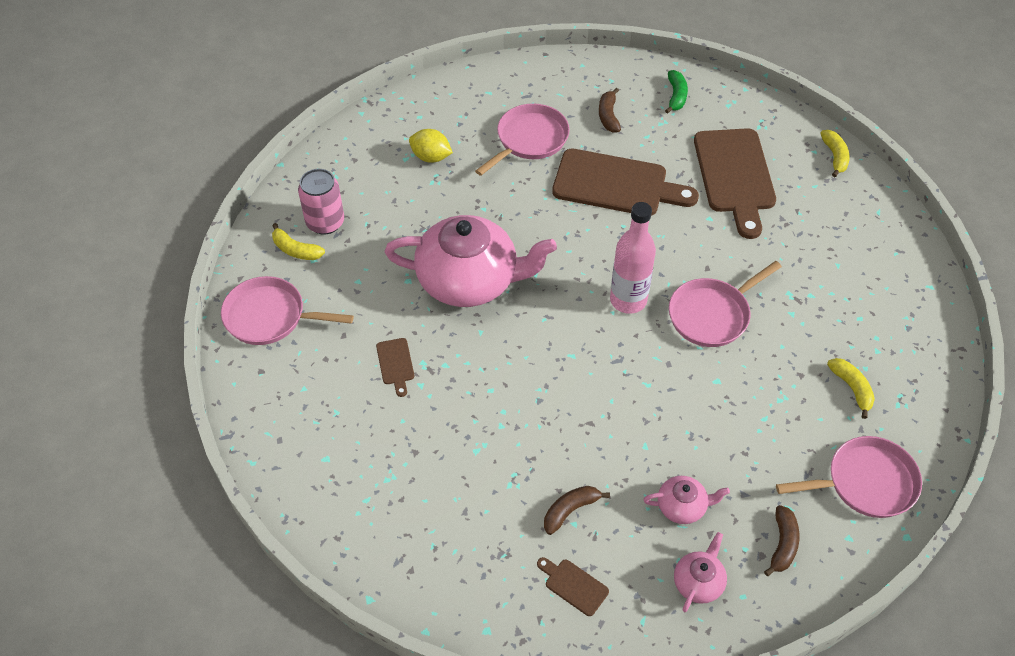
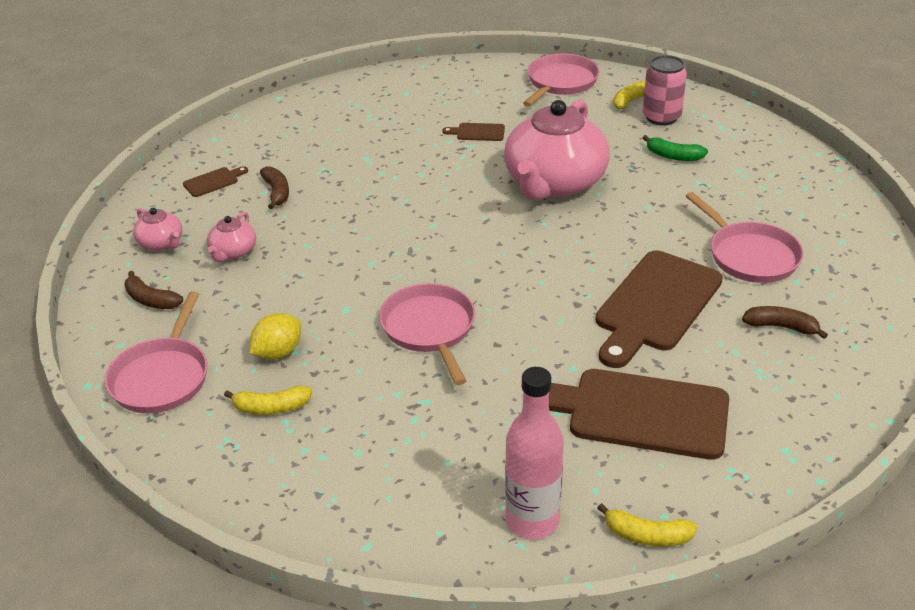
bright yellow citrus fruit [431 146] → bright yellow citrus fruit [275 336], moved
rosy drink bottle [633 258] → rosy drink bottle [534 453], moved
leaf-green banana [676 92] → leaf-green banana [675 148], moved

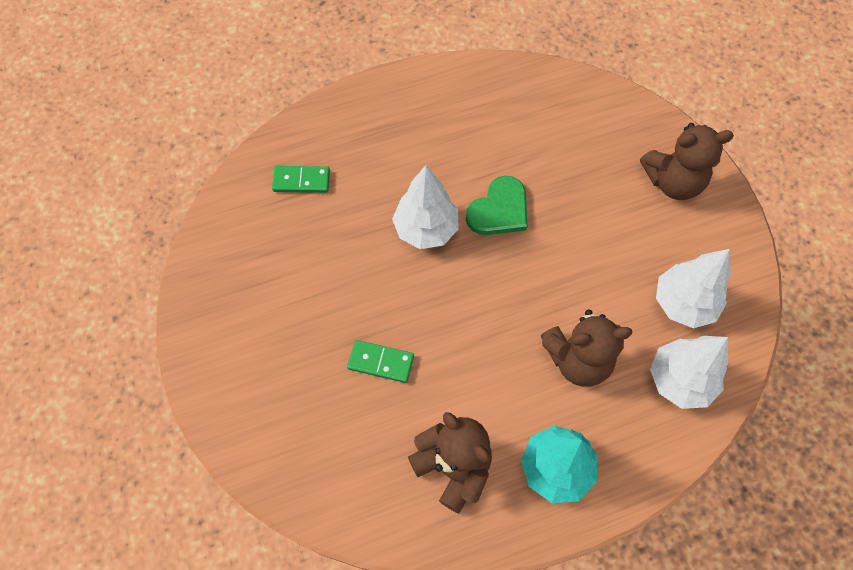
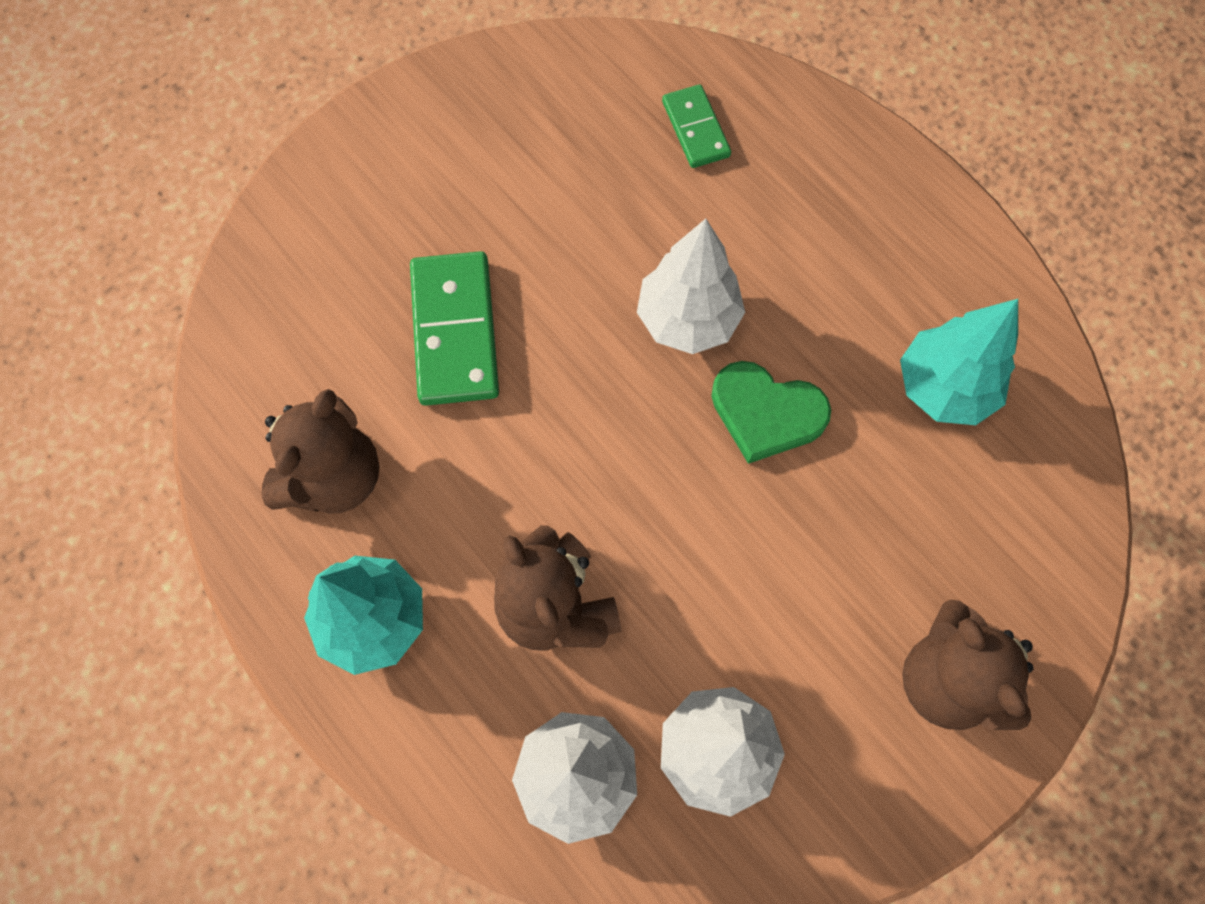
leaf-green domino [380 361] → leaf-green domino [454 328], x1.70
- → aqua fir tree [959 362]

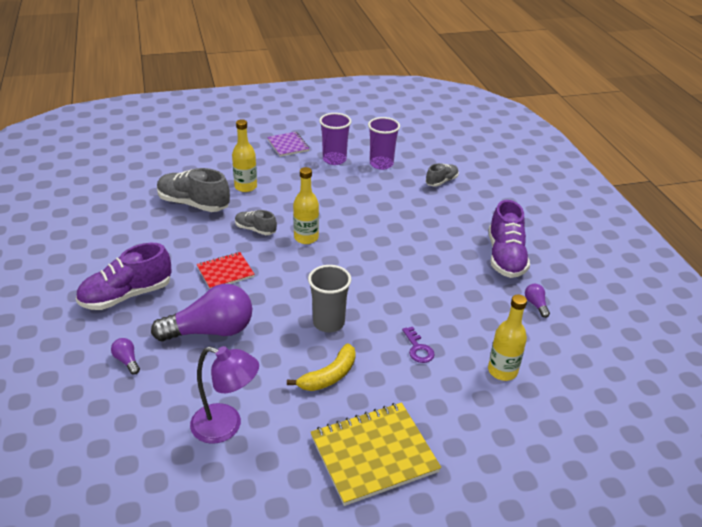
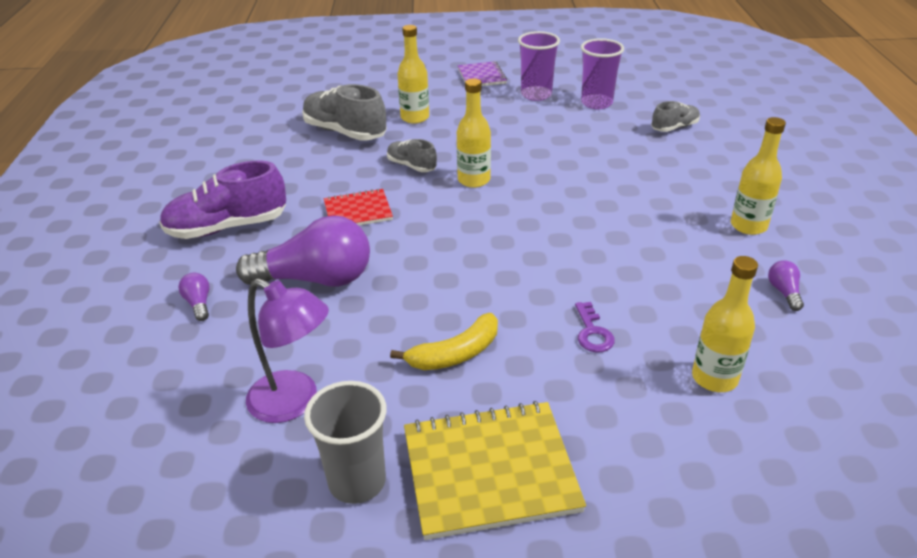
grey cup [329 298] → grey cup [345 442], moved
violet lace-up shoe [509 239] → bright yellow drink bottle [758 176]

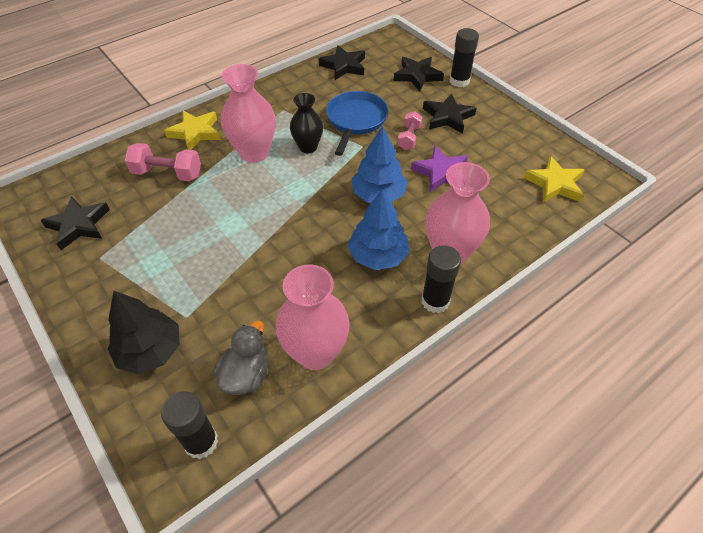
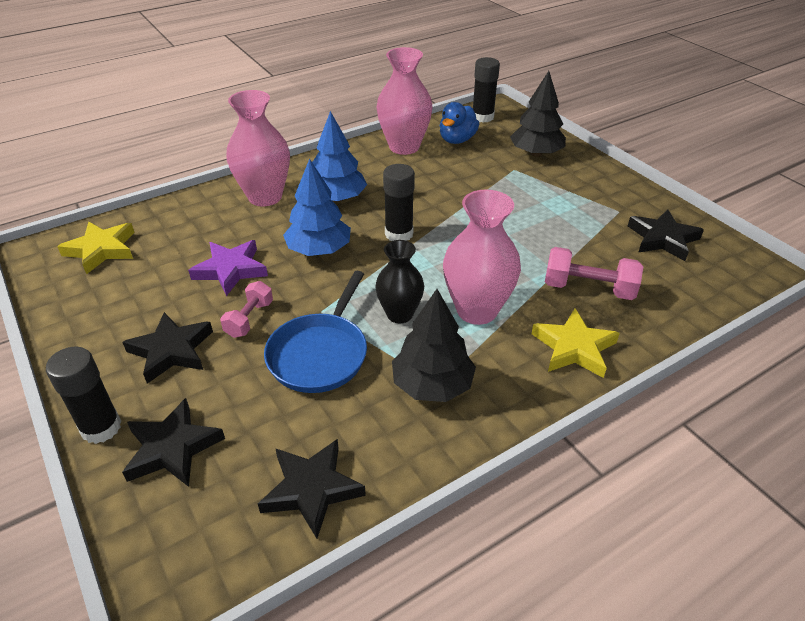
ebony glue [441 279] → ebony glue [399 202], moved
- → ebony fir tree [434 345]
grey duck [241 358] → cobalt duck [459 123]

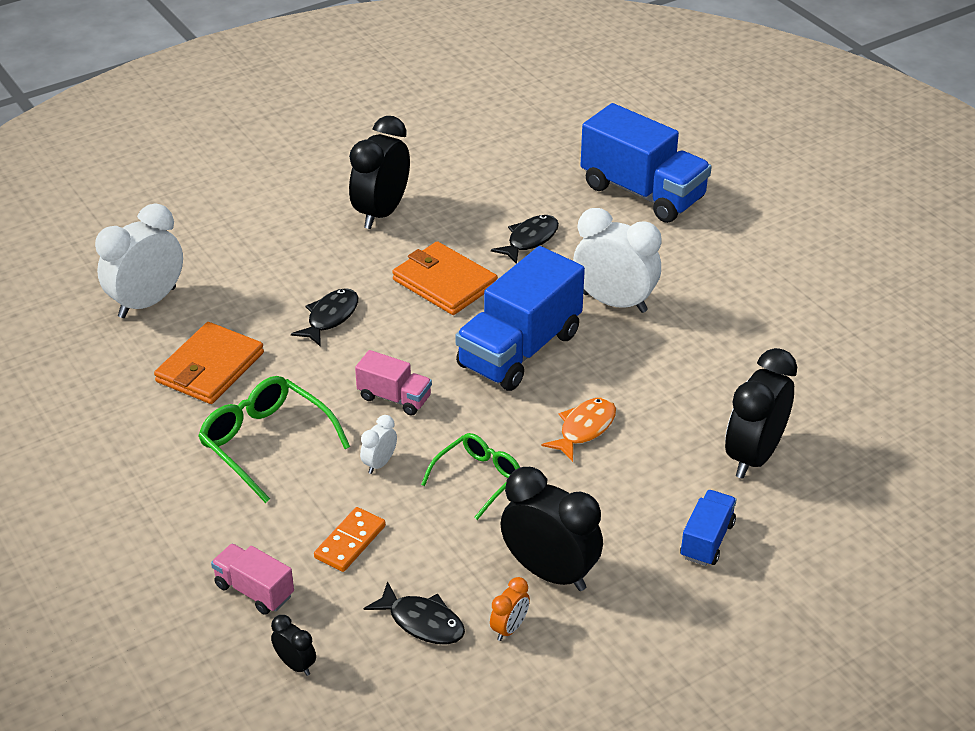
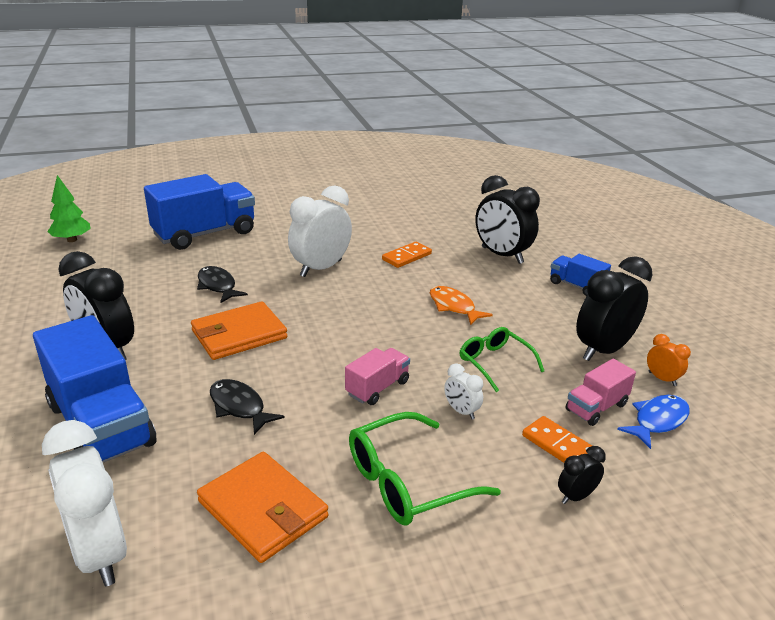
cobalt lorry [520 318] → cobalt lorry [94 388], moved
- → leaf-green fir tree [69 208]
- → orange-coloured domino [407 255]
ebony bedside clock [293 645] → ebony bedside clock [582 475], moved
rosy lorry [252 579] → rosy lorry [601 392], moved
ebony fish figure [414 612] → cobalt fish figure [653 422]

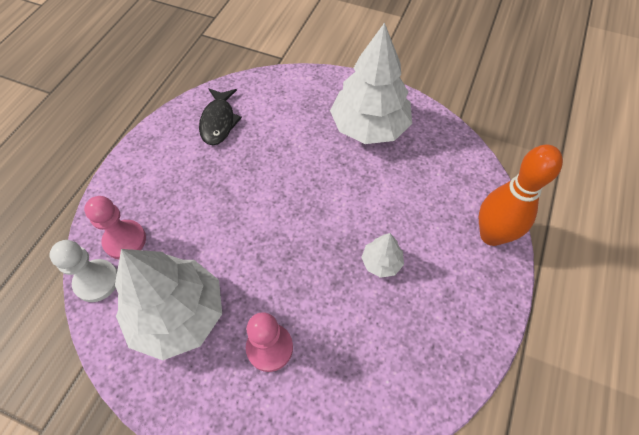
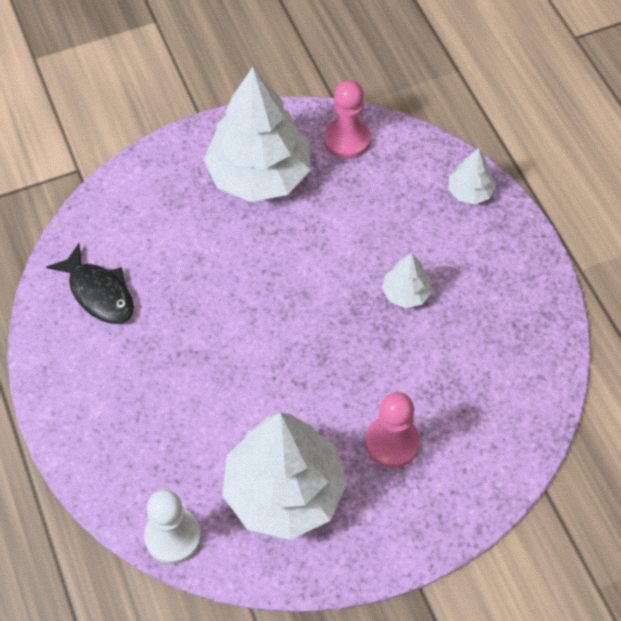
rosy game pawn [115 227] → rosy game pawn [347 119], moved
orange-coloured tenpin [521 195] → snow-white fir tree [472 176]

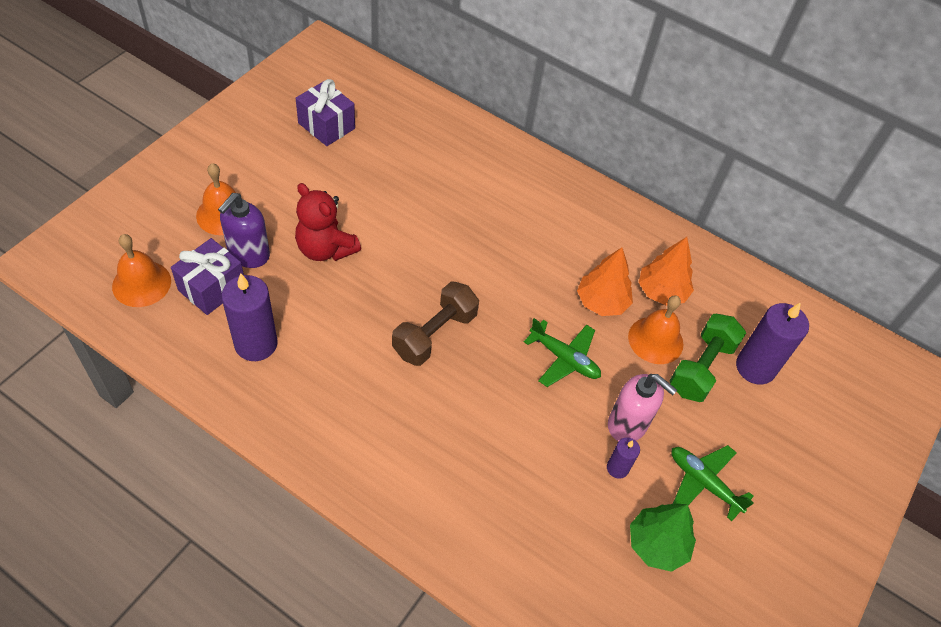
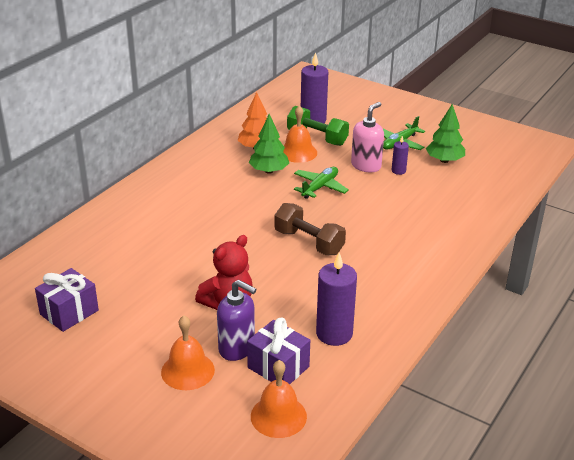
orange-coloured fir tree [605 281] → leaf-green fir tree [269 144]

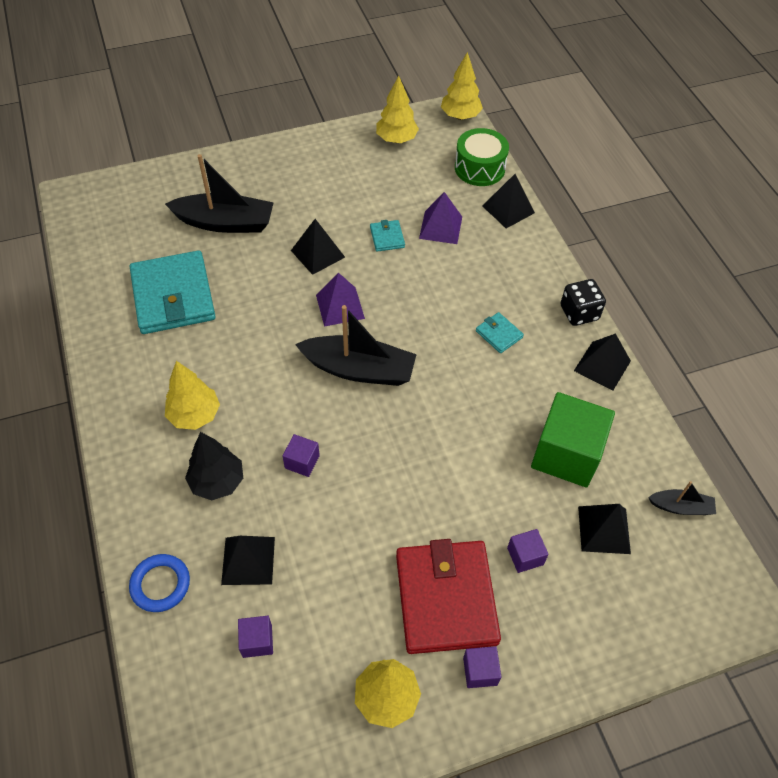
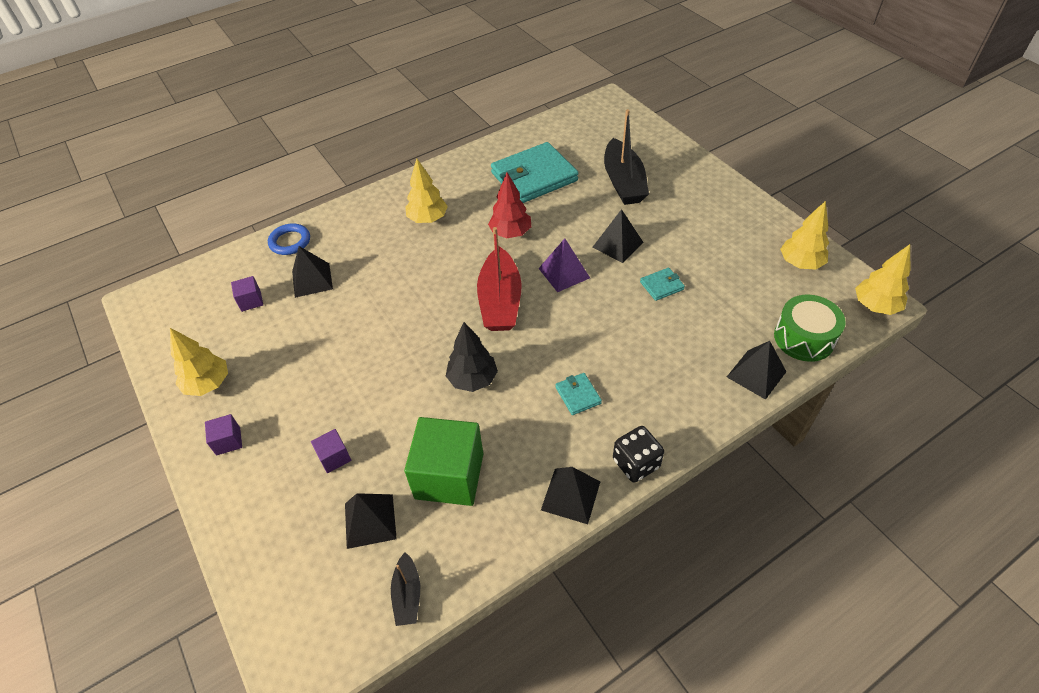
ebony fir tree [214 466] → ebony fir tree [472 357], moved
ebony boat [356 345] → scarlet boat [499 279]
- → scarlet fir tree [509 205]
aqua card wallet [500 332] → aqua card wallet [578 394], 60 degrees counterclockwise
violet cube [301 455] → -
scarlet card wallet [448 596] → -
violet solid pyramid [440 218] → -

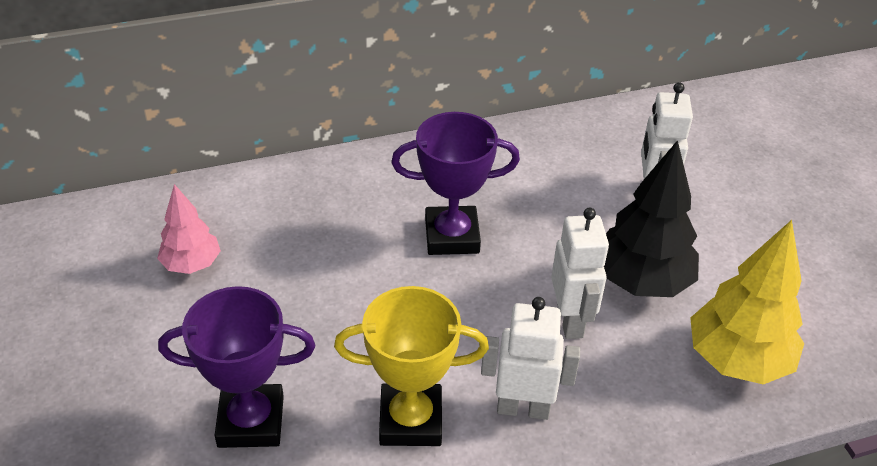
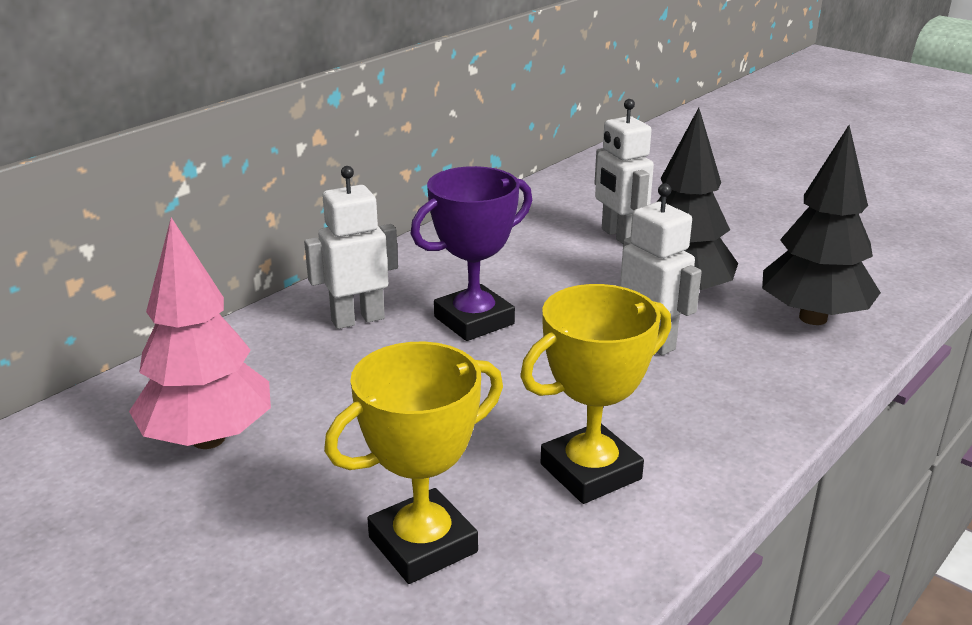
rosy fir tree [189 229] → rosy fir tree [200 333], x1.68
snow-white robot [530 358] → snow-white robot [351 247], moved
violet prize cup [236 367] → bright yellow prize cup [413 463]
bright yellow fir tree [747 302] → ebony fir tree [821 225]

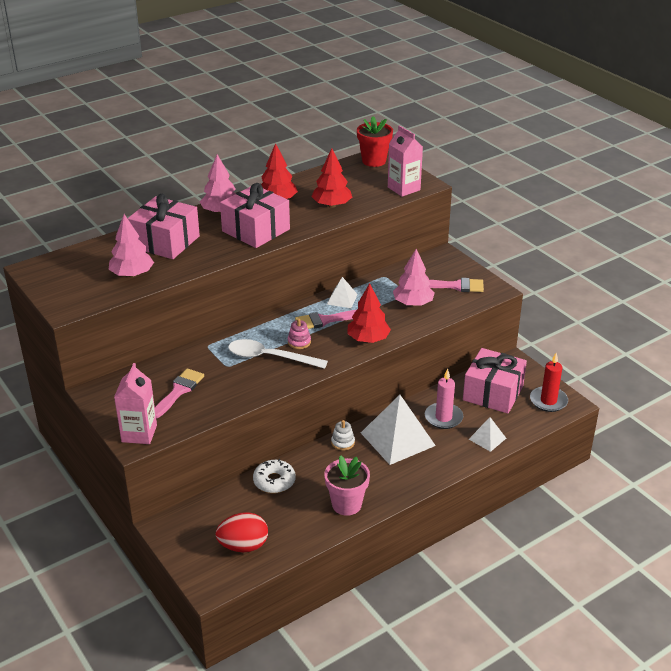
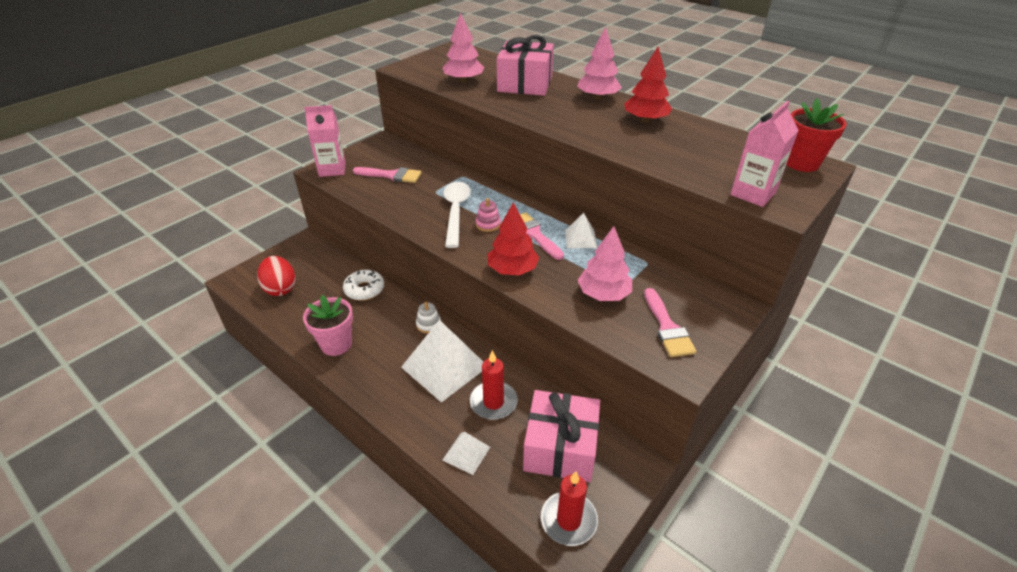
rosy candle [444 399] → scarlet candle [494 385]
rosy gift [255 215] → -
scarlet fir tree [331 178] → -

